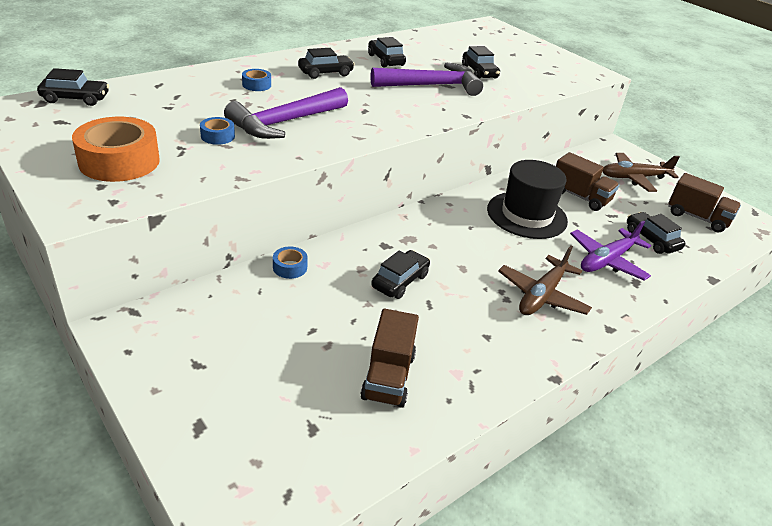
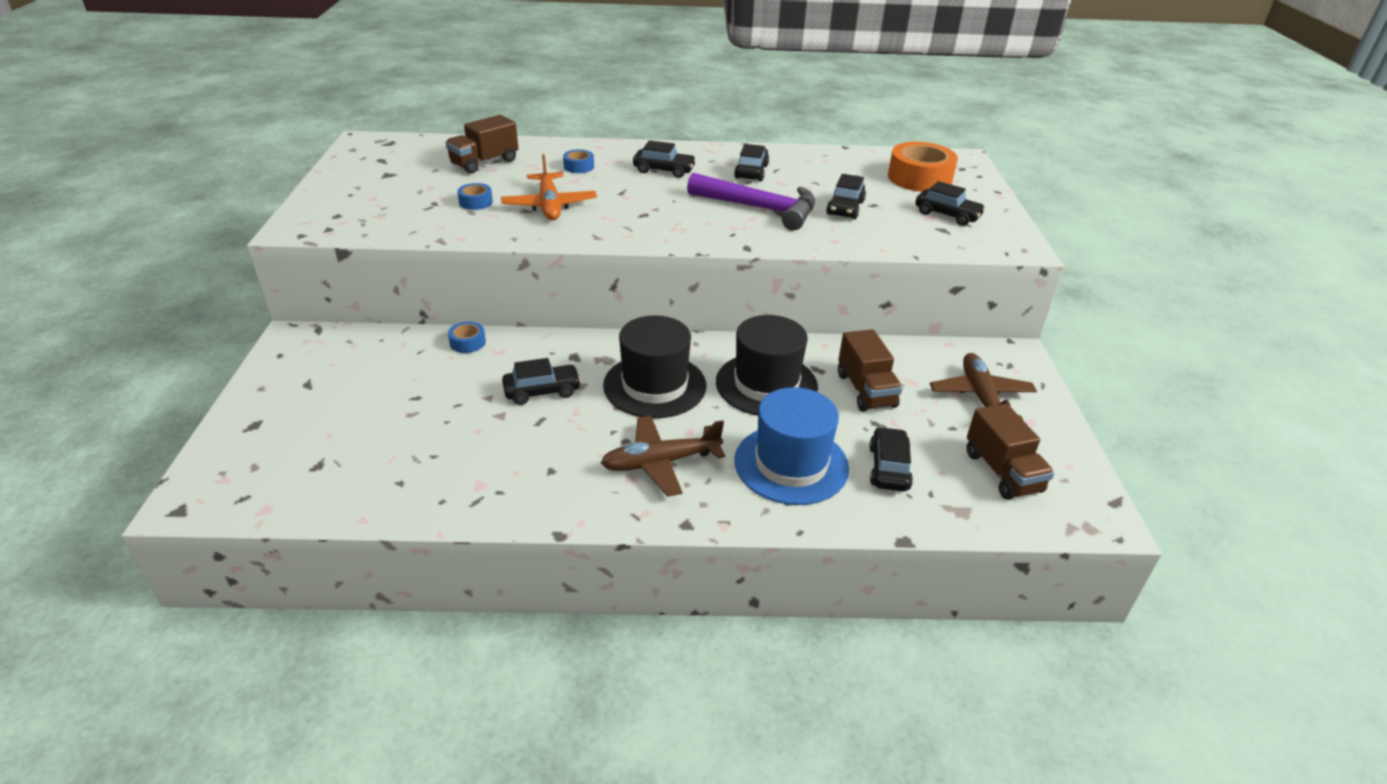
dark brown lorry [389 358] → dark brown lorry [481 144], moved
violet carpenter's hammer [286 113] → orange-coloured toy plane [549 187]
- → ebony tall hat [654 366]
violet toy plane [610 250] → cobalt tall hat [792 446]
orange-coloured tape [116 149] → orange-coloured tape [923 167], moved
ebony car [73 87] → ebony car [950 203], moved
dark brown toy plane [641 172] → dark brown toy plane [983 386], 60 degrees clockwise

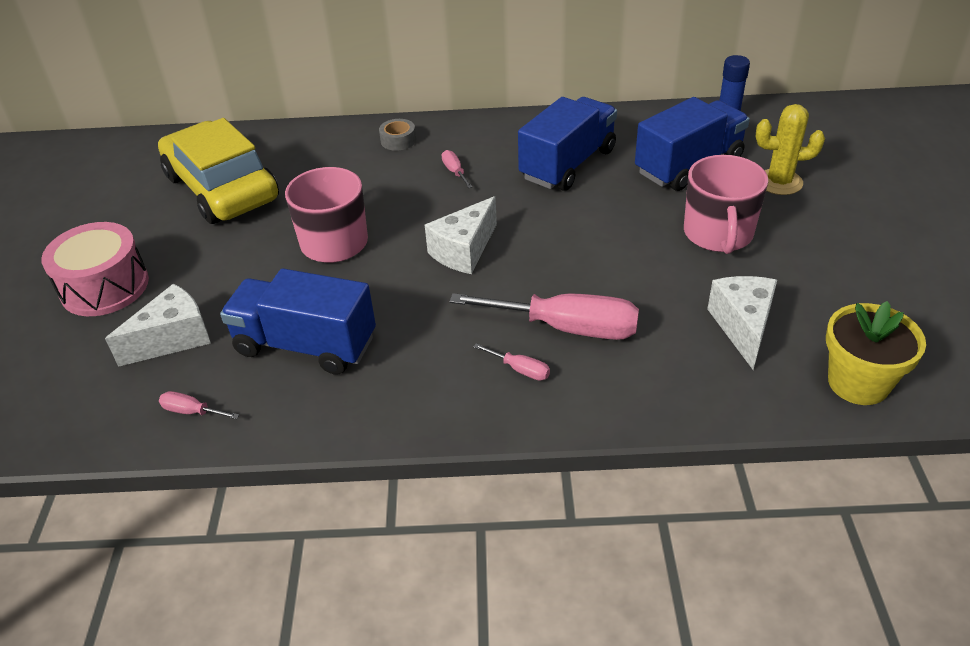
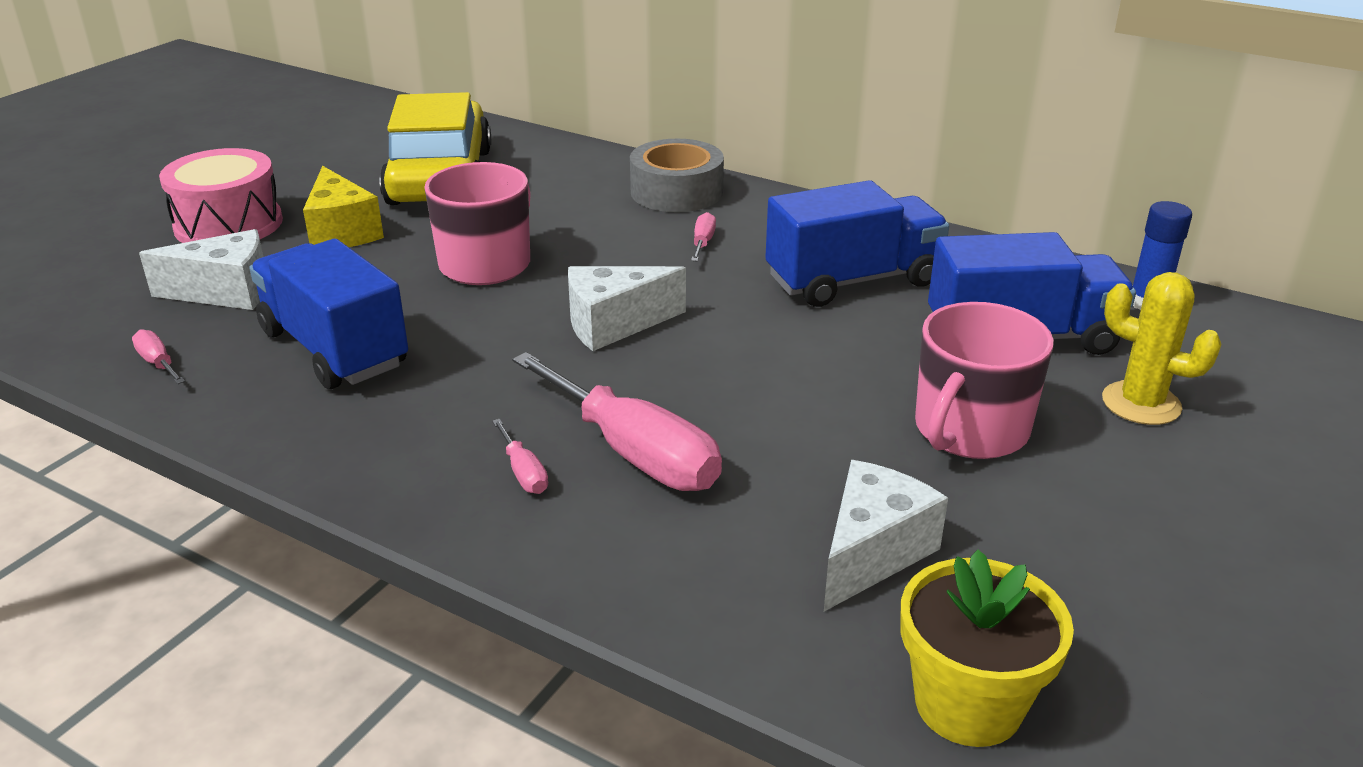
- → bright yellow cheese wedge [343 206]
grey tape [397 135] → grey tape [677 175], x1.89

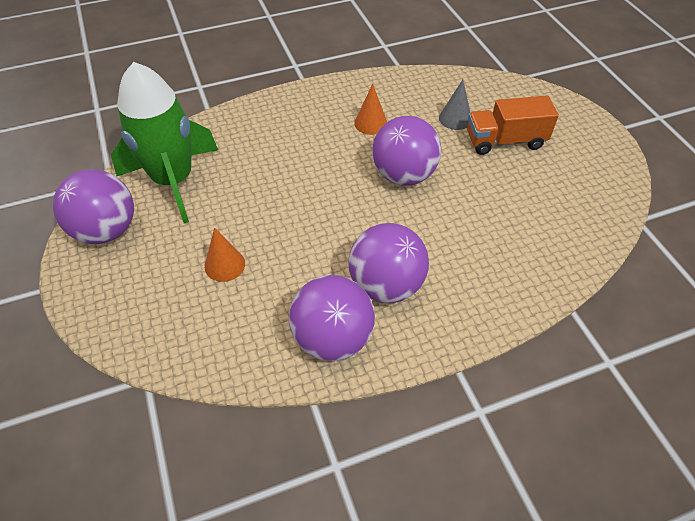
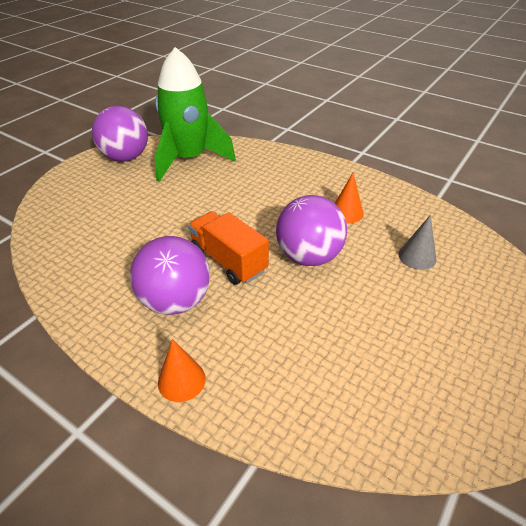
orange-coloured solid cone [225 255] → orange-coloured solid cone [182 370], moved
orange-coloured lorry [513 125] → orange-coloured lorry [228 248], moved
violet ball [332 318] → -

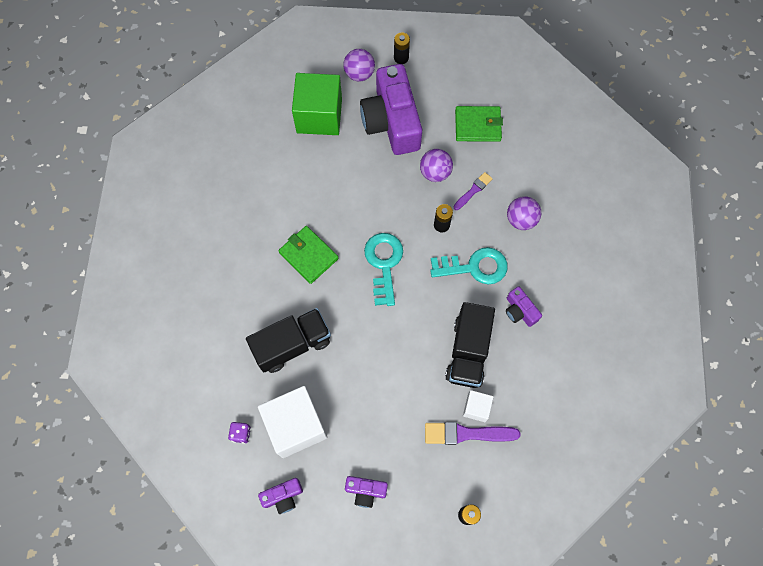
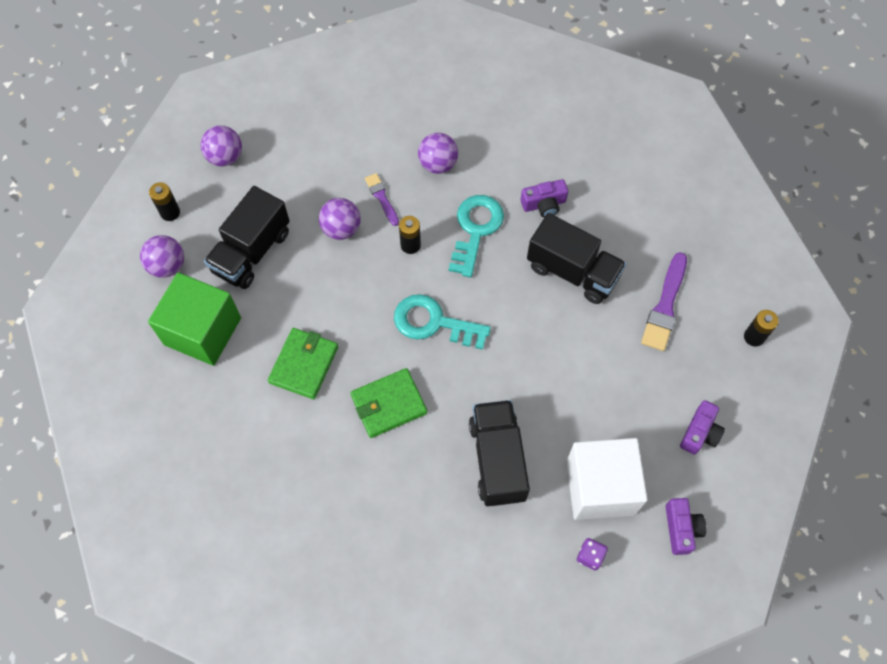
- → violet ball [221 146]
violet camera [391 109] → ebony lorry [247 237]
leaf-green card wallet [479 124] → leaf-green card wallet [303 363], moved
snow-white cube [478 406] → -

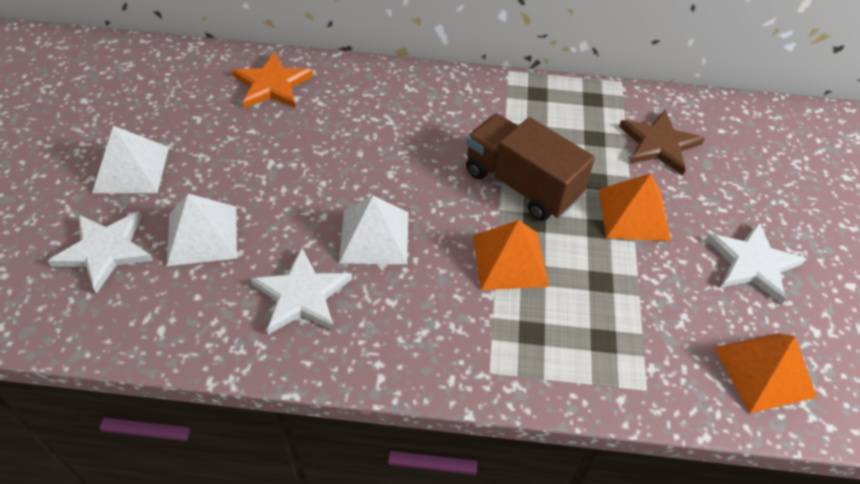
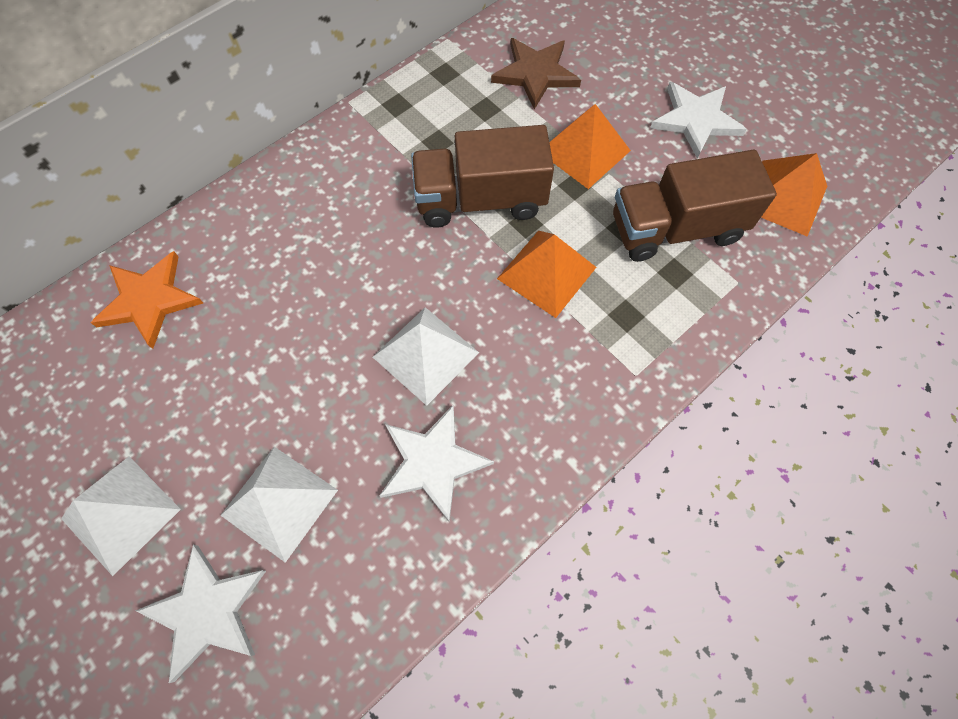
- → dark brown lorry [695 206]

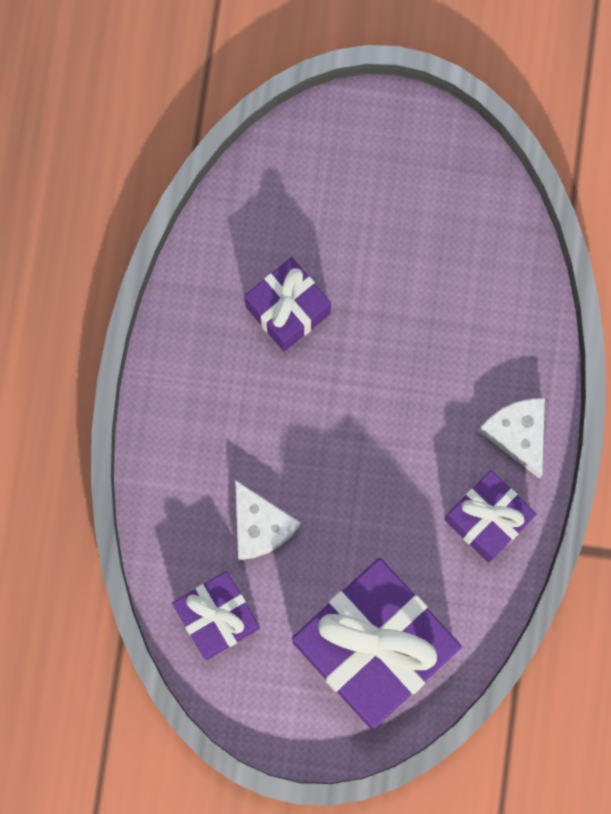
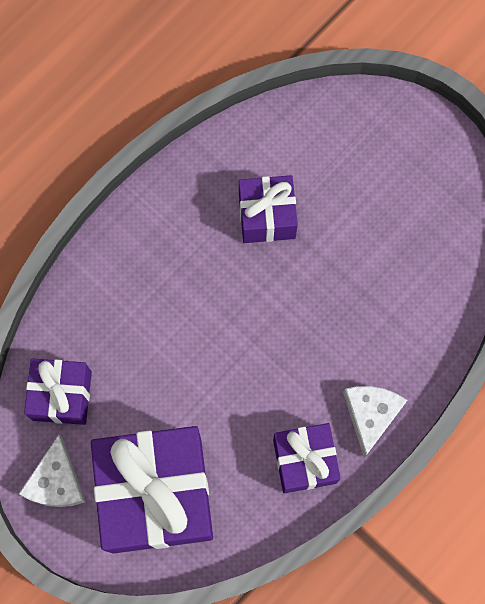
snow-white cheese wedge [268 520] → snow-white cheese wedge [52 471], moved

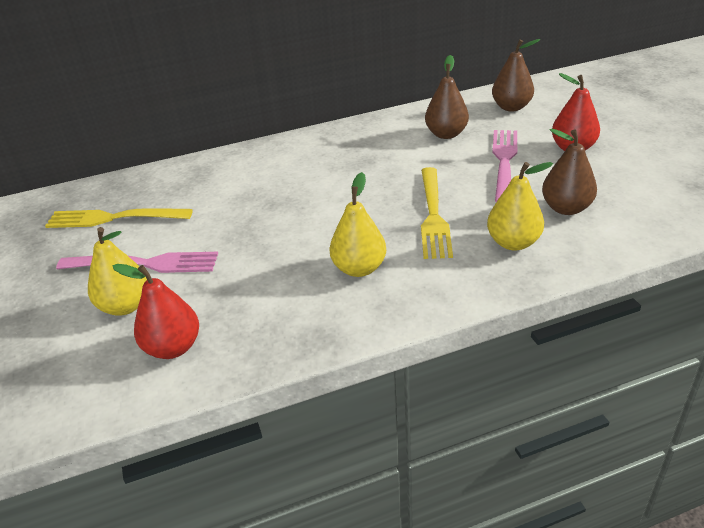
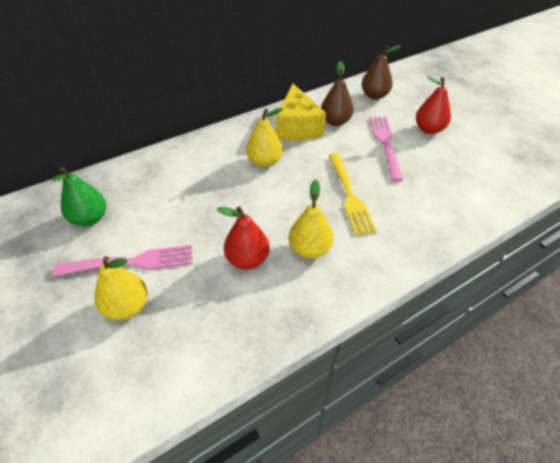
bright yellow table fork [119 218] → leaf-green pear [79 196]
scarlet pear [156 311] → scarlet pear [243 238], moved
bright yellow pear [520 206] → bright yellow pear [264 138], moved
- → bright yellow cheese wedge [301 112]
dark brown pear [569 172] → -

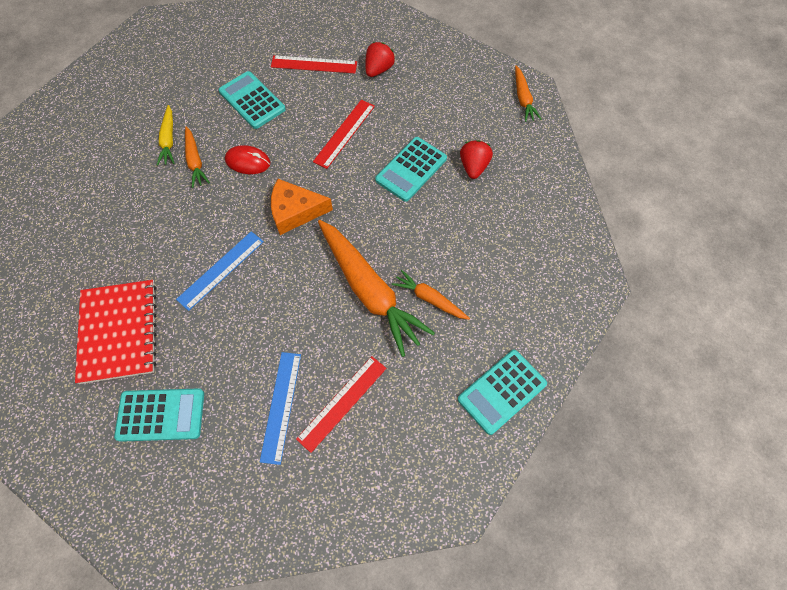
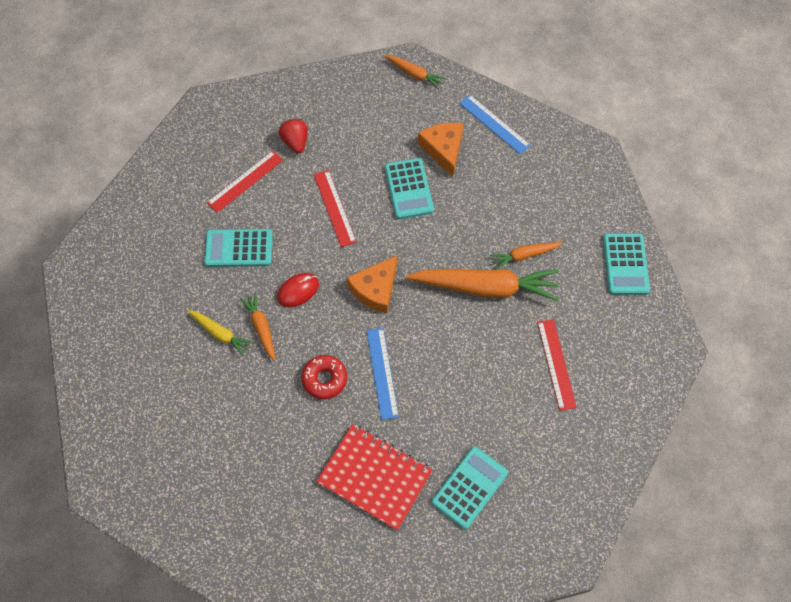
orange-coloured carrot [197 157] → orange-coloured carrot [258 326], 135 degrees counterclockwise
- → scarlet glazed donut [324 377]
scarlet strawberry [476 159] → orange-coloured cheese wedge [441 149]
cobalt measuring stick [280 408] → cobalt measuring stick [495 124], moved

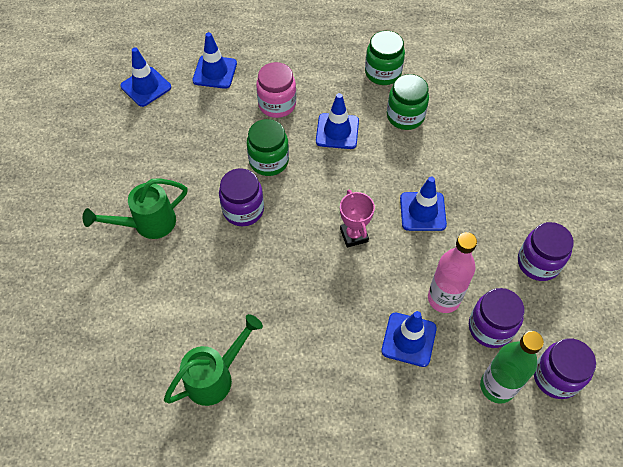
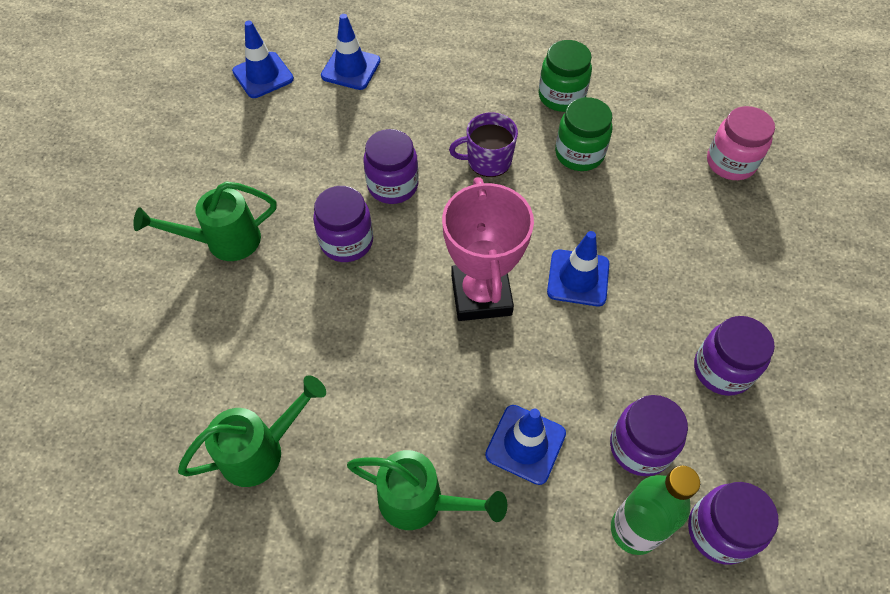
- → leaf-green sprinkling can [427 490]
leaf-green jar [268 147] → violet jar [391 166]
rosy prize cup [357 219] → rosy prize cup [488 249], x1.81
cobalt road cone [337 121] → violet mug [483 144]
rosy jar [276 90] → rosy jar [741 143], moved
rosy drink bottle [452 272] → -

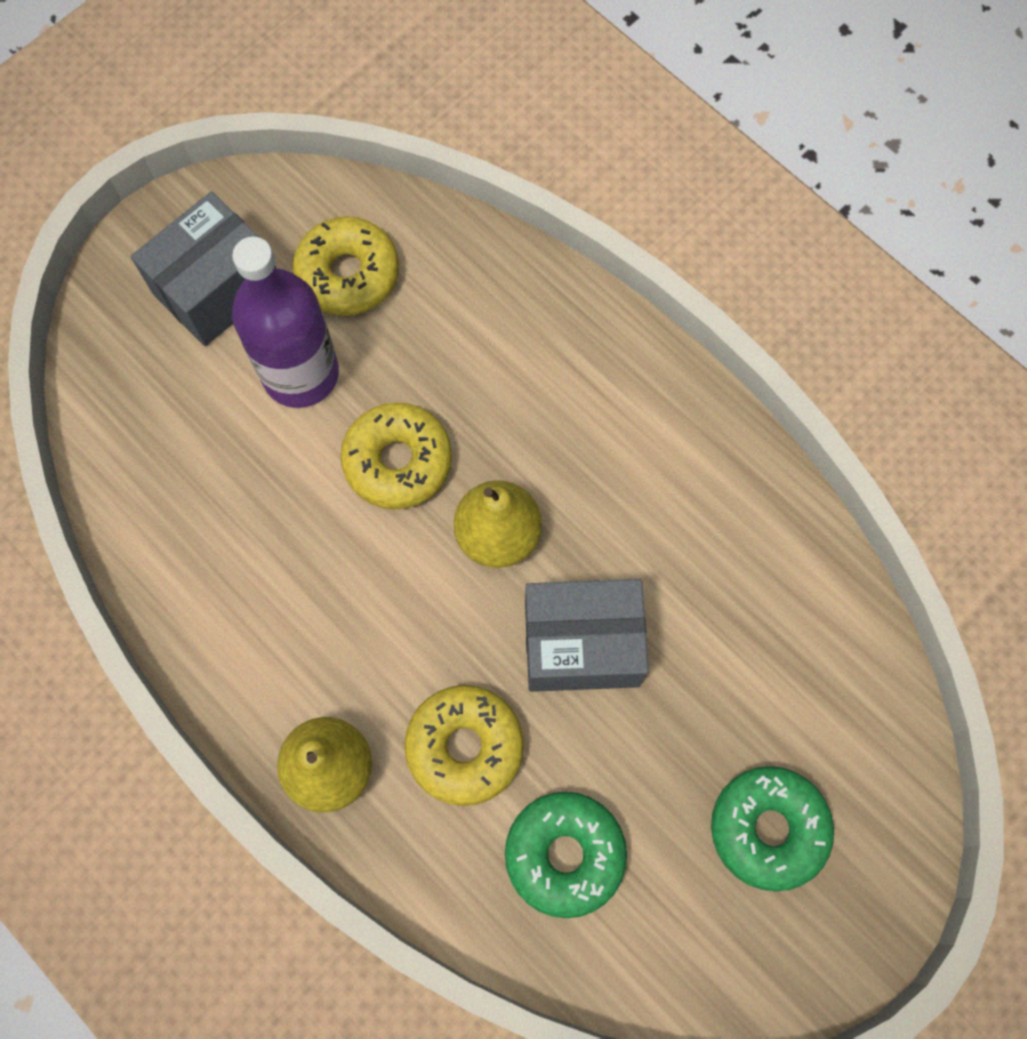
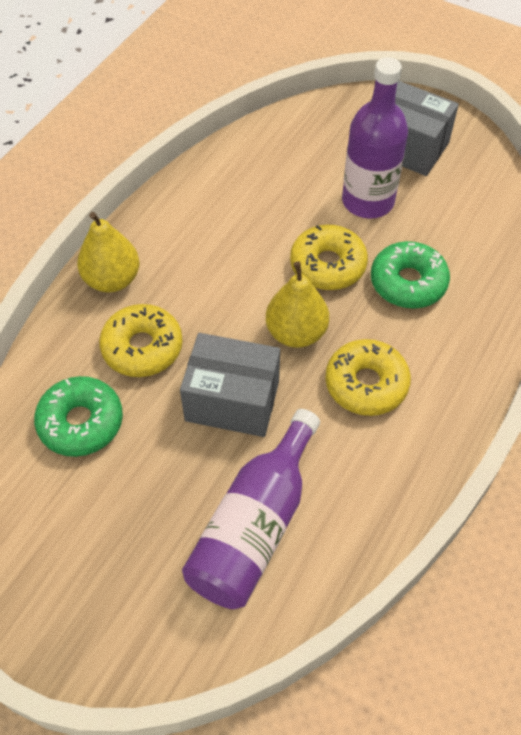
grey box [587 635] → grey box [230 385], 60 degrees counterclockwise
- → violet drink bottle [251 509]
bright yellow glazed donut [346 266] → bright yellow glazed donut [368 377], moved
leaf-green glazed donut [772 828] → leaf-green glazed donut [410 275], moved

